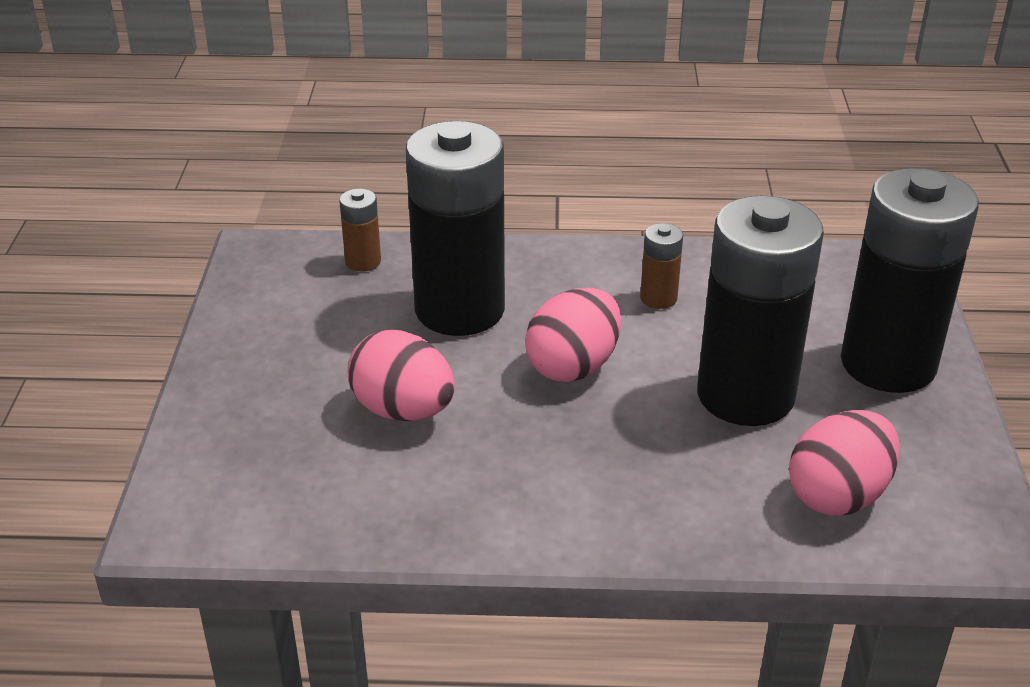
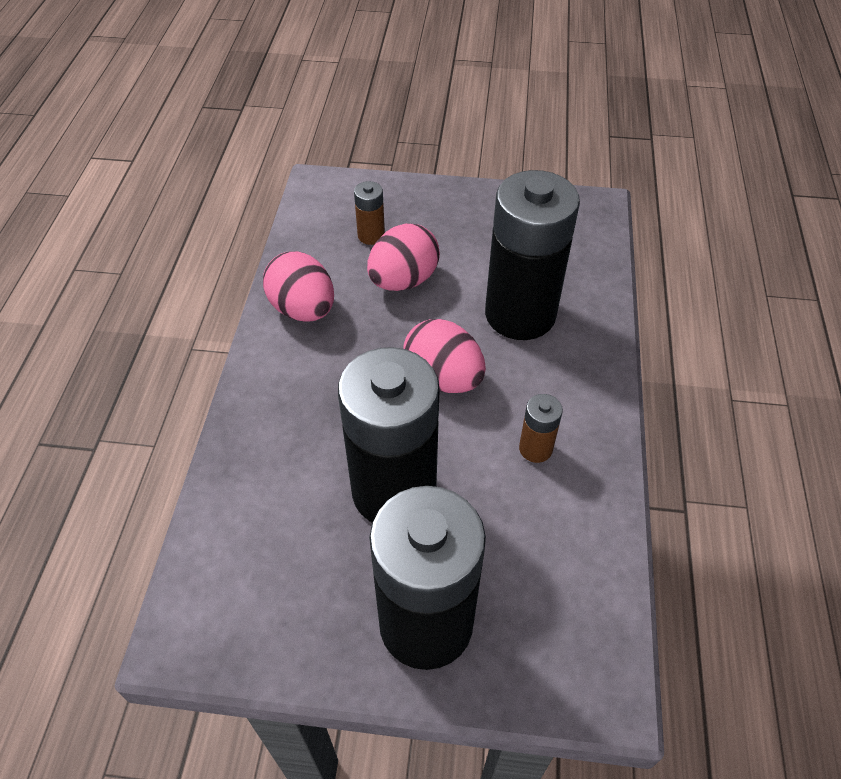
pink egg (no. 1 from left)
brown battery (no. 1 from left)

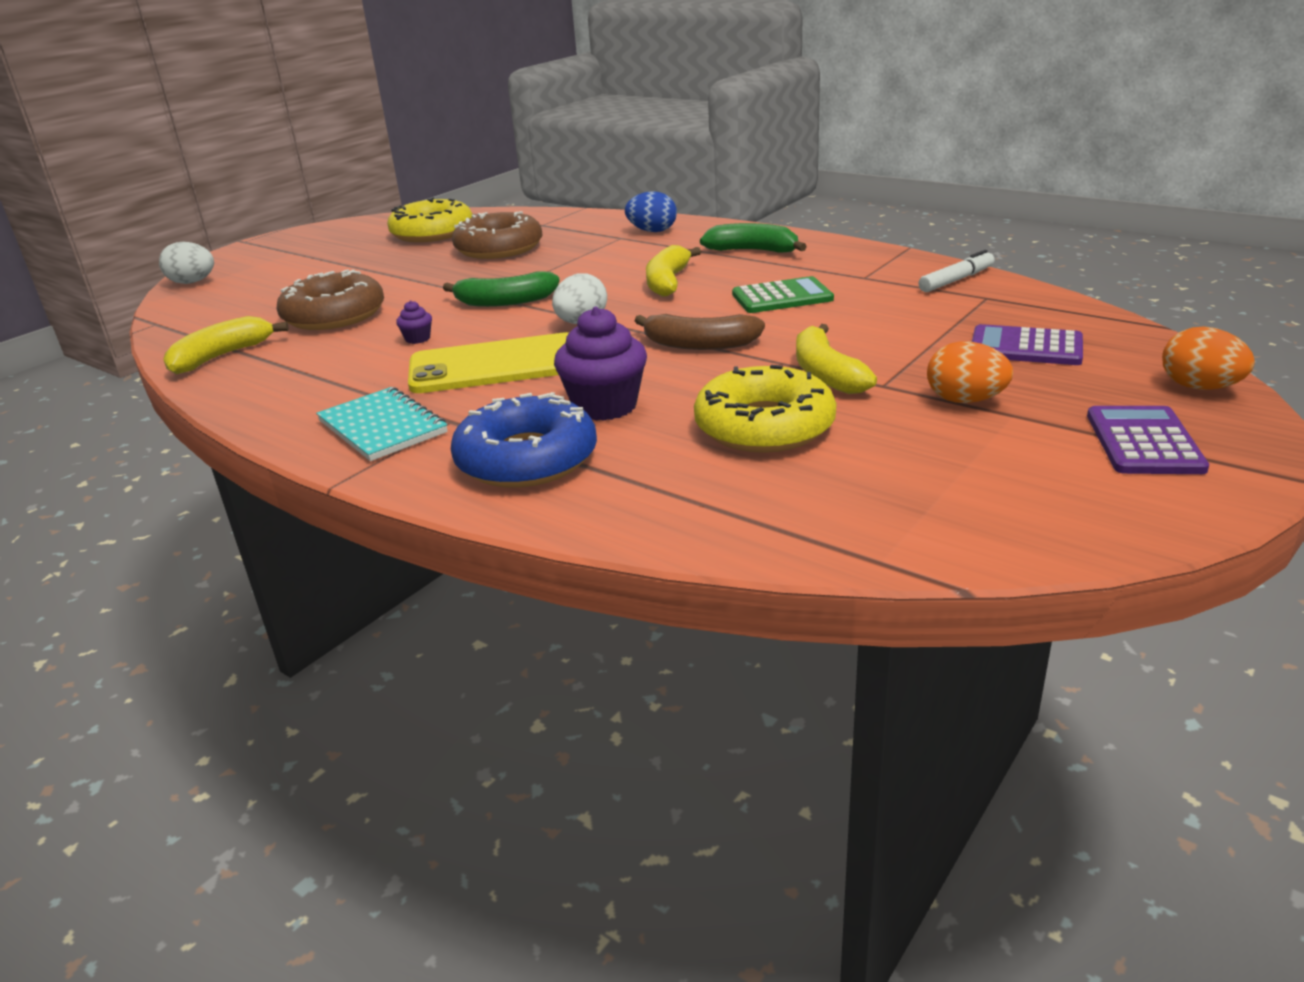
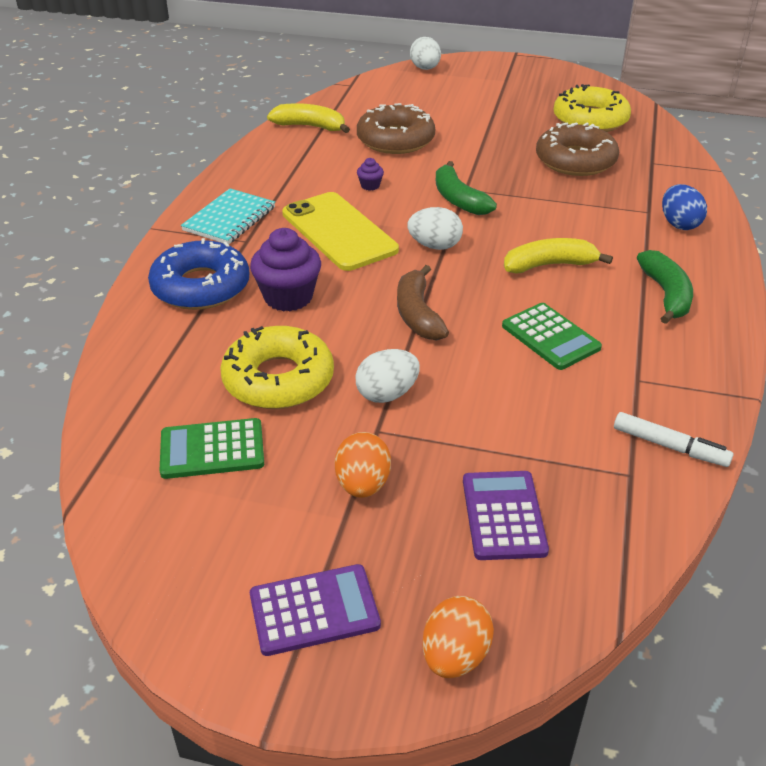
green calculator (no. 1 from left)
white egg (no. 1 from left)

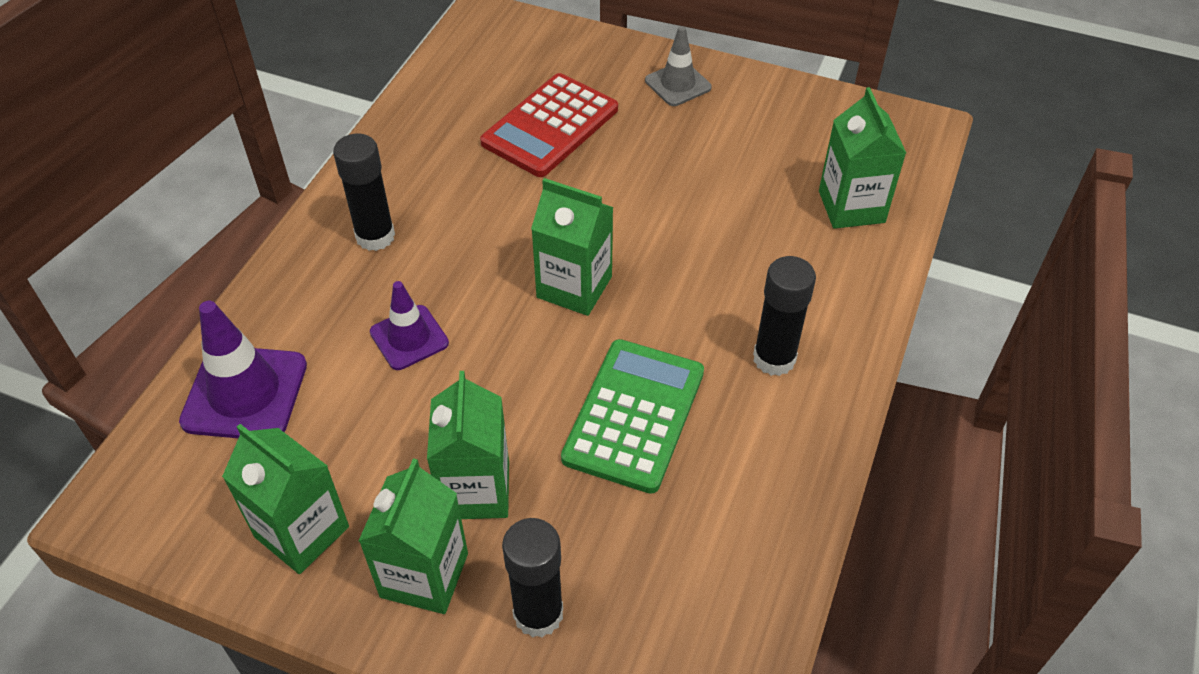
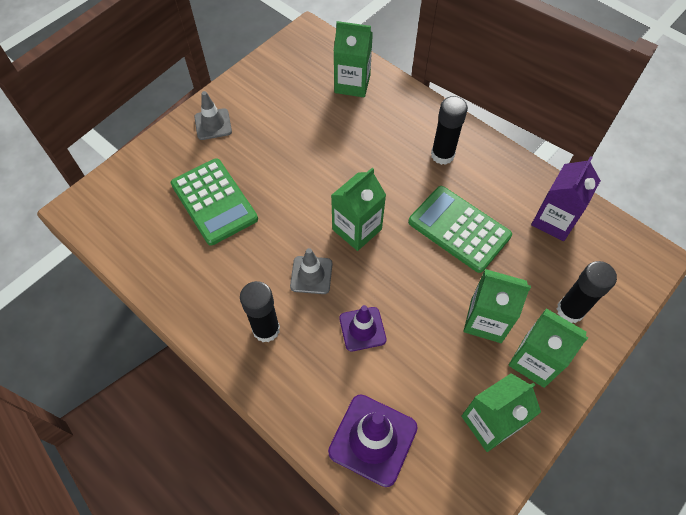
green calculator (no. 1 from left)
grey traffic cone (no. 2 from left)
purple carton

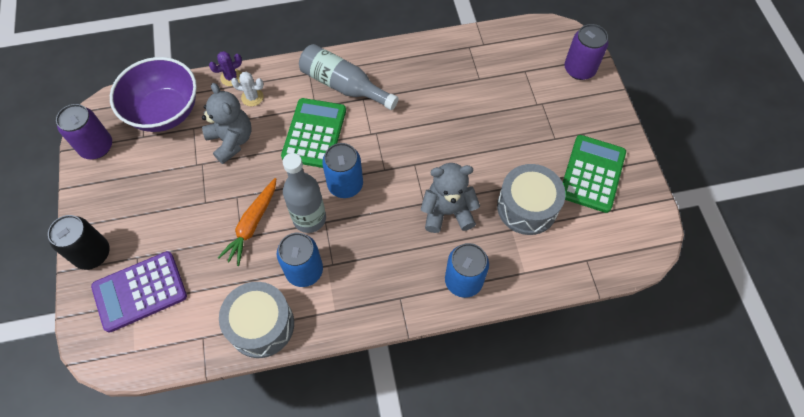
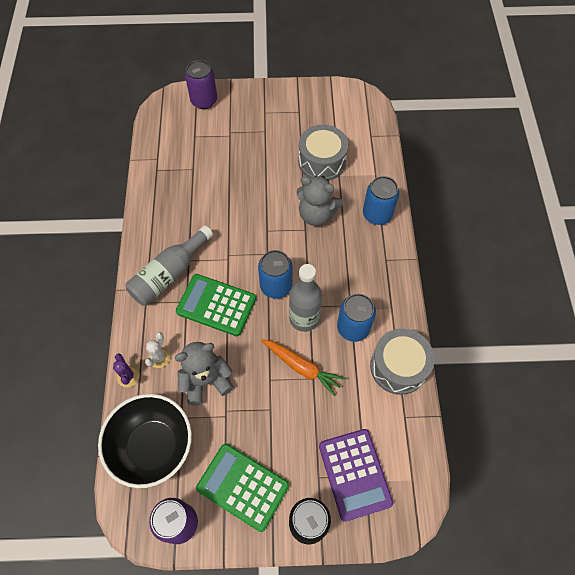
black bowl
green calculator (no. 2 from left)
grey teddy bear (no. 2 from left)

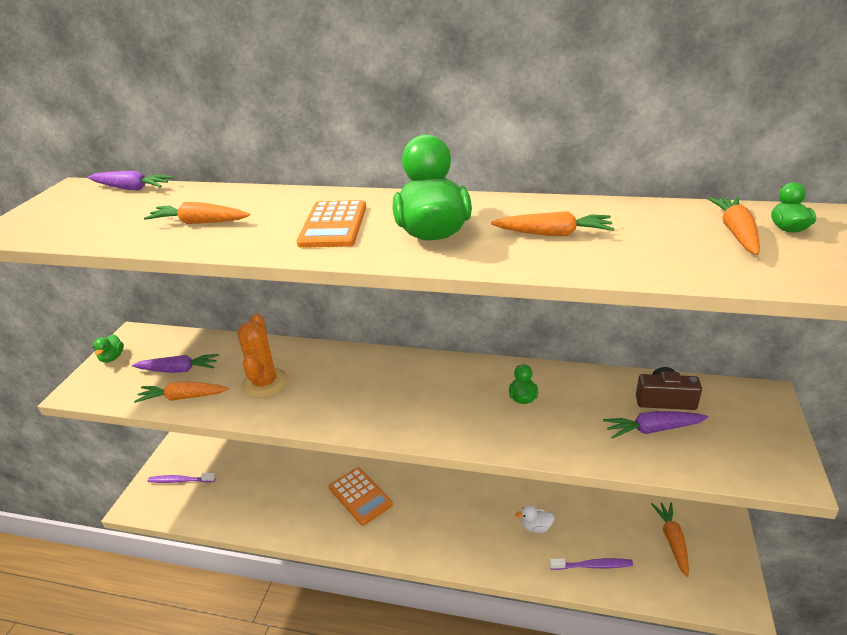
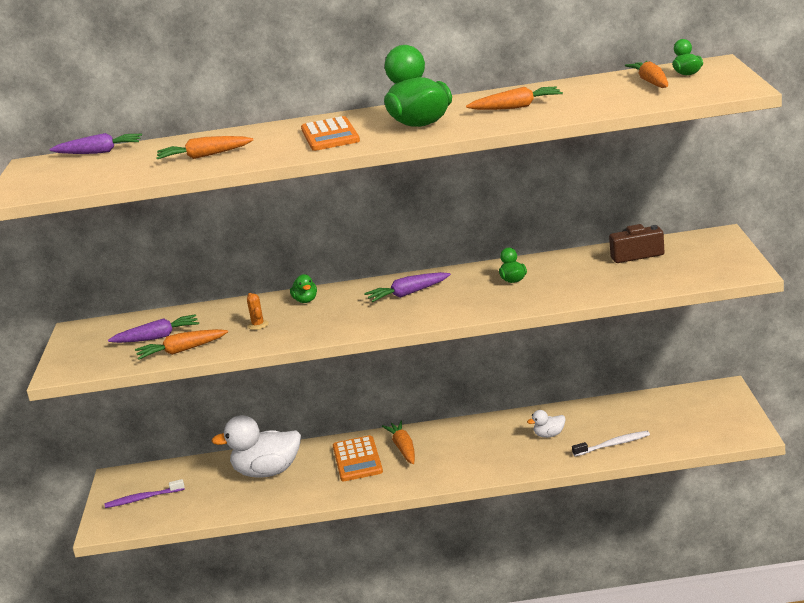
white duck (no. 1 from left)
orange cactus
green duck (no. 1 from left)
orange calculator (no. 2 from left)
purple carrot (no. 3 from left)
orange carrot (no. 3 from left)
white toothbrush

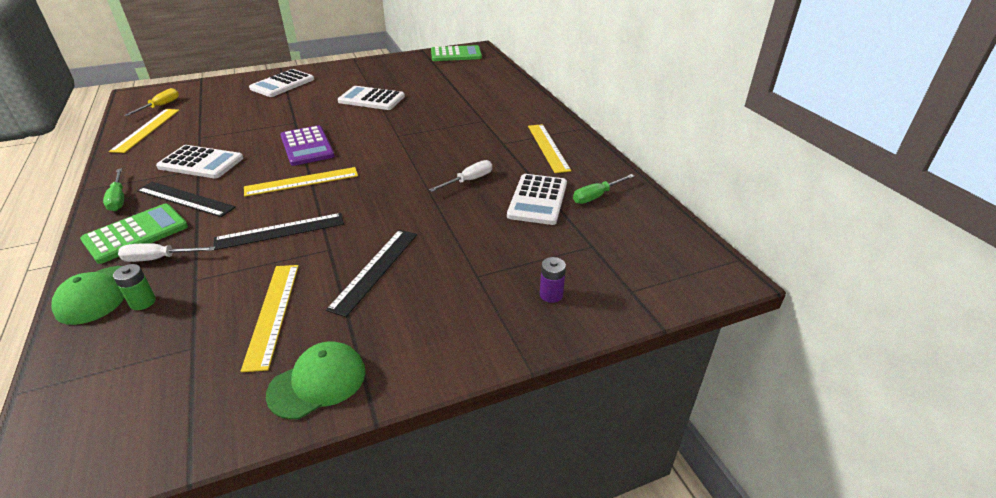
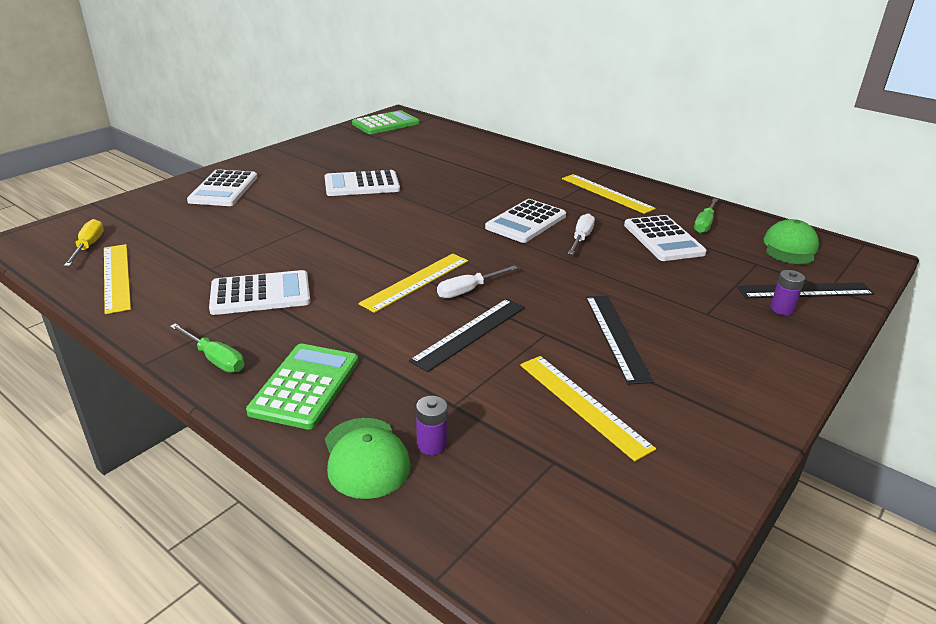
purple battery (no. 1 from left)
white screwdriver (no. 1 from left)
white calculator (no. 4 from left)
black ruler (no. 3 from left)
green cap (no. 2 from left)
purple calculator

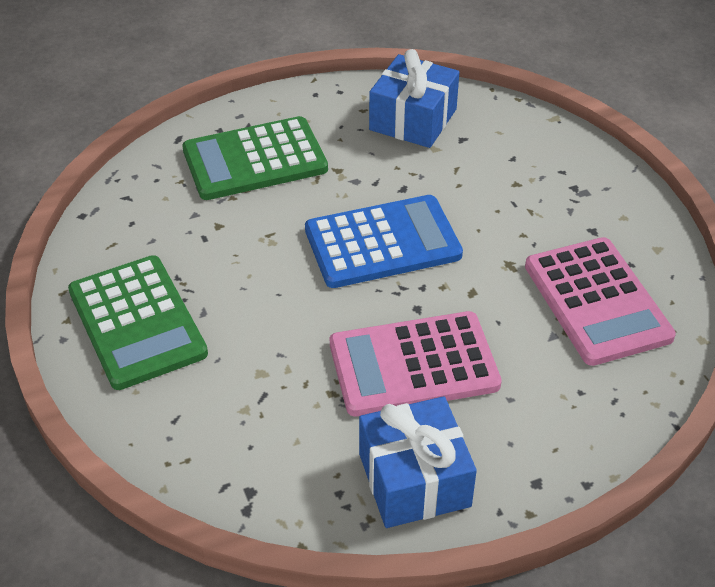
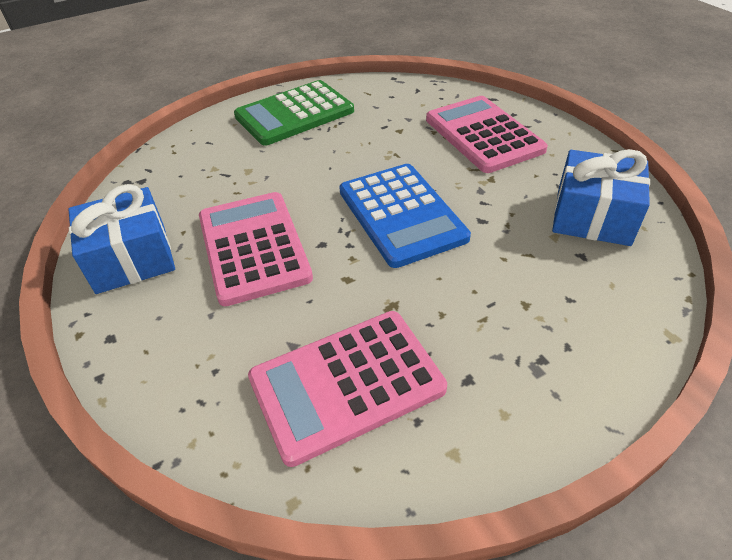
pink calculator (no. 3 from left)

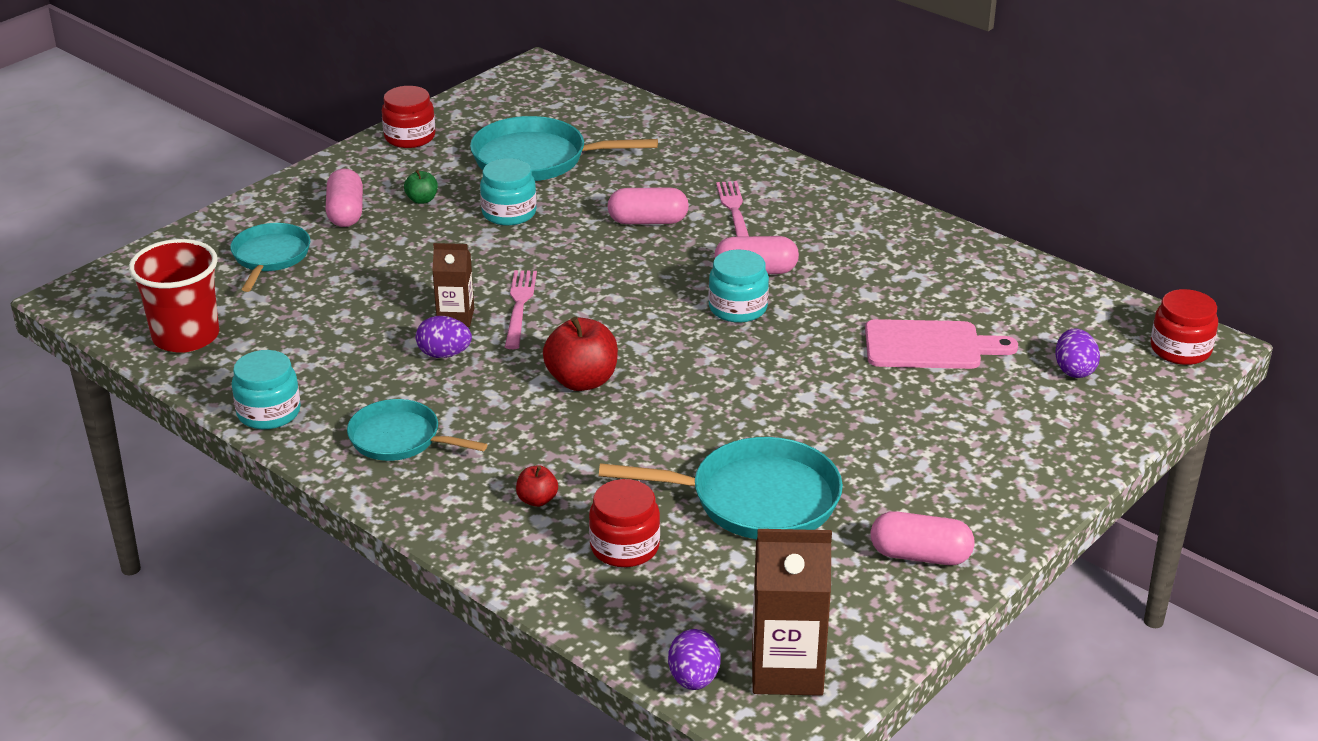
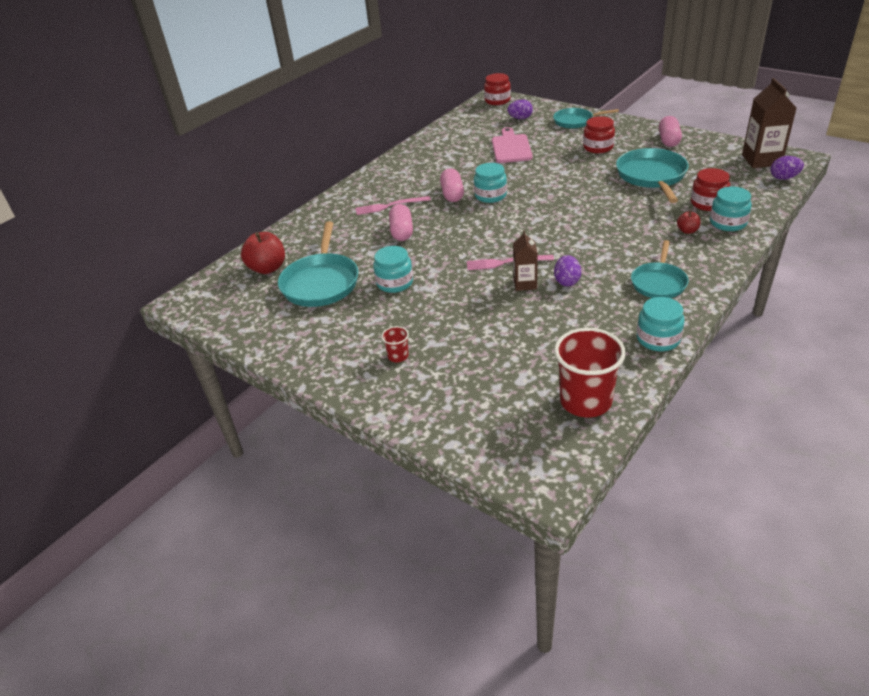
red apple (no. 1 from left)
red cup (no. 1 from left)
turquoise pan (no. 2 from left)
red jar (no. 2 from left)
turquoise jar (no. 4 from left)
green apple

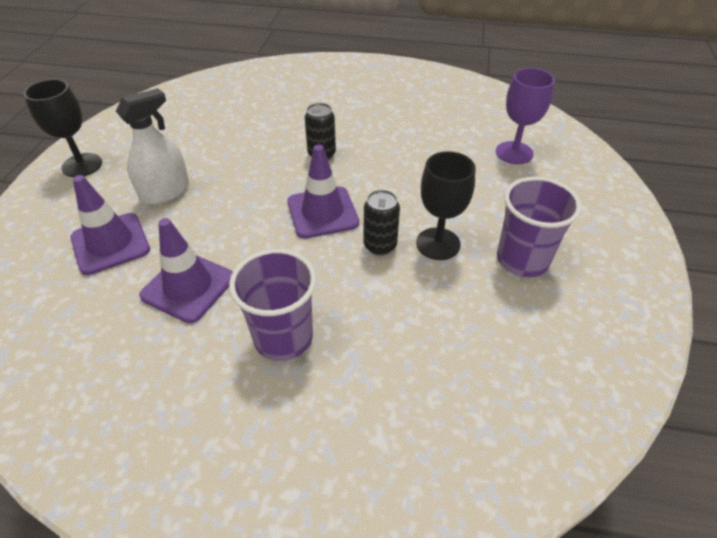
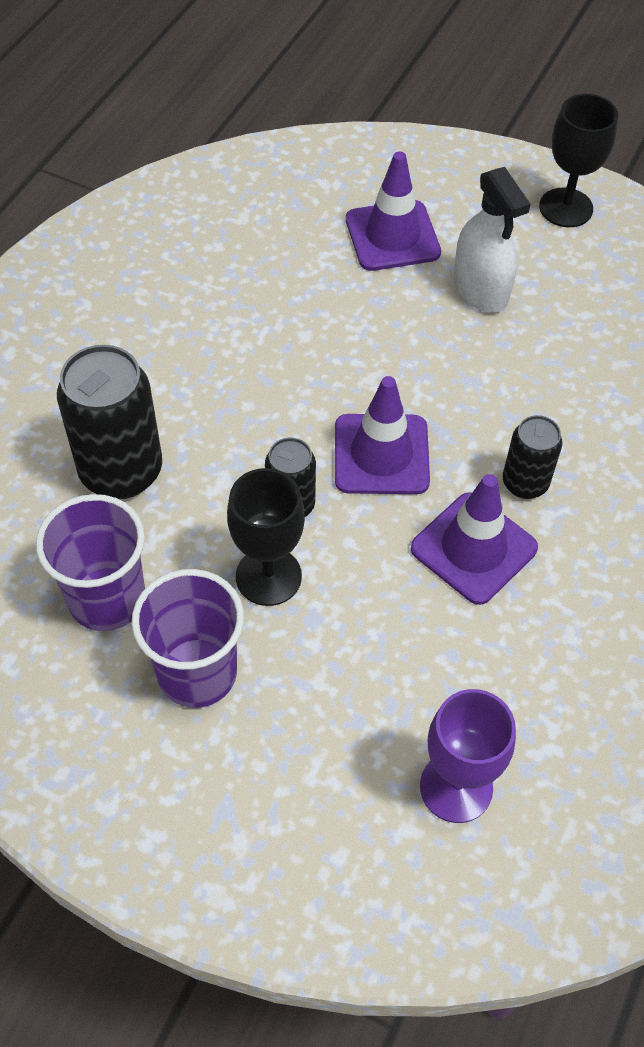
purple cup (no. 1 from left)
black can (no. 1 from left)
purple traffic cone (no. 3 from left)

